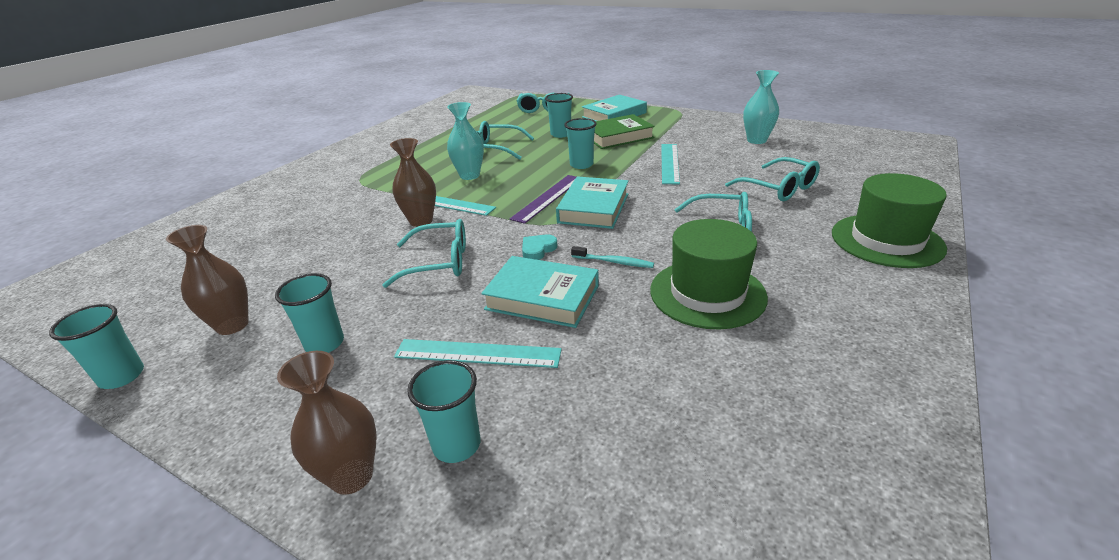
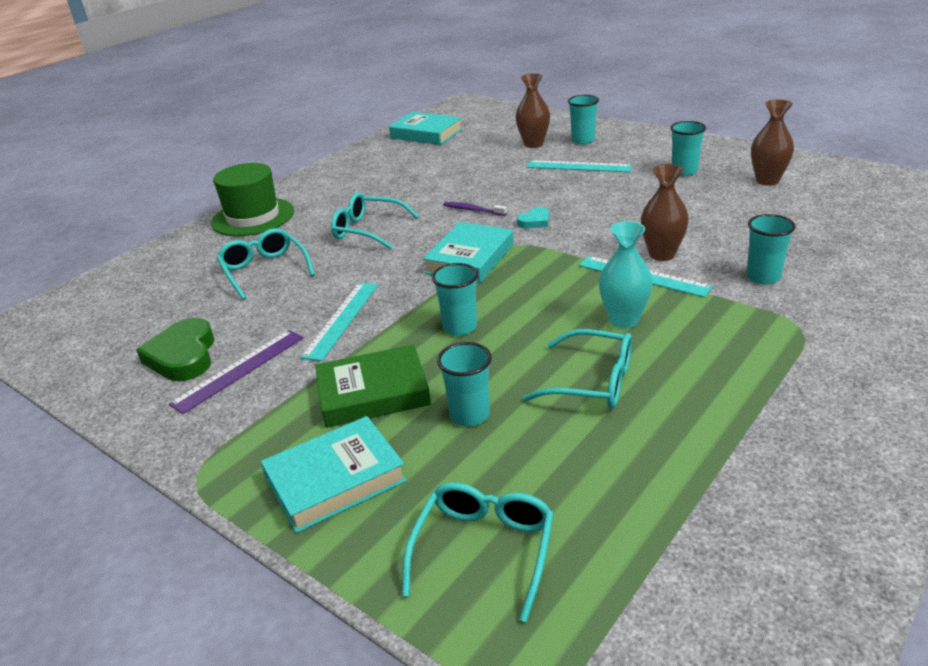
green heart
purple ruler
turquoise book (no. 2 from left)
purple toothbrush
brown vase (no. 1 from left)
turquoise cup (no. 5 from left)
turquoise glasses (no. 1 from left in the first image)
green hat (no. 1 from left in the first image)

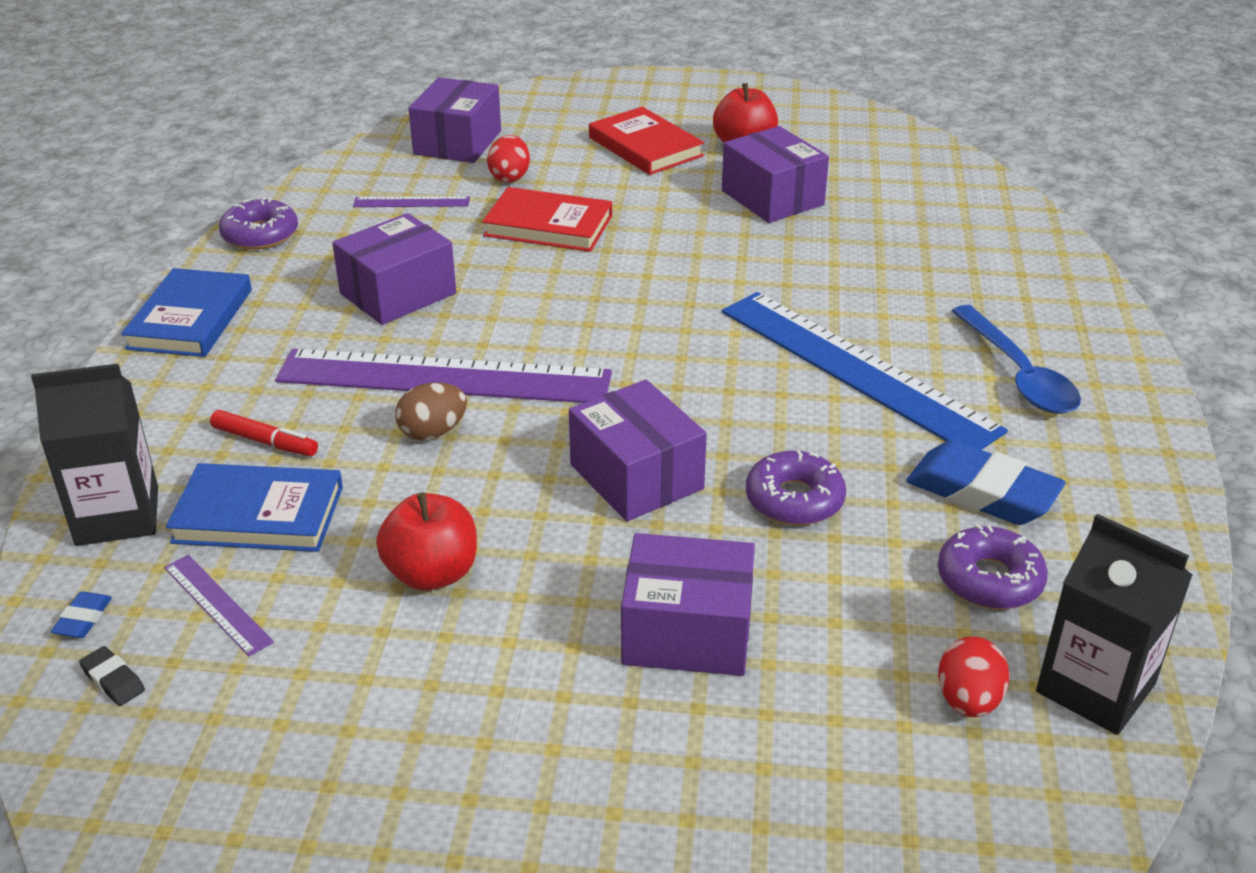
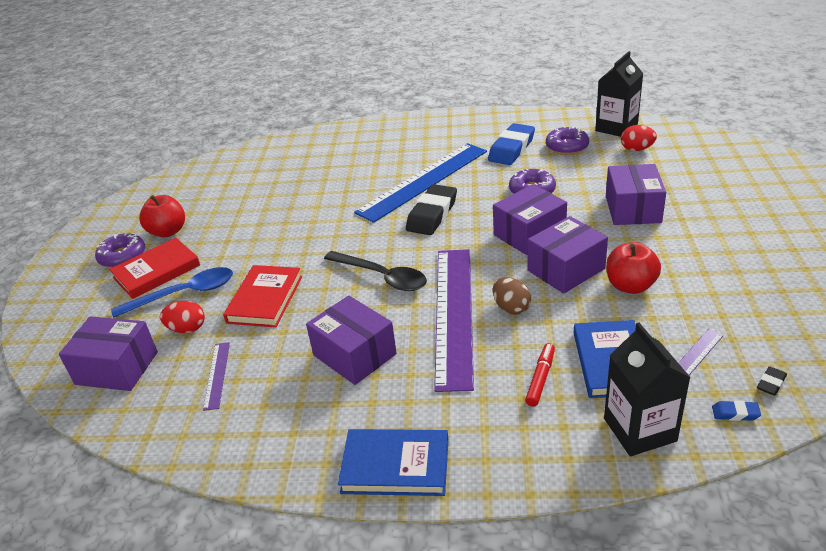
purple donut (no. 1 from left)
blue spoon
black spoon
black eraser (no. 1 from left)
purple box (no. 4 from left)

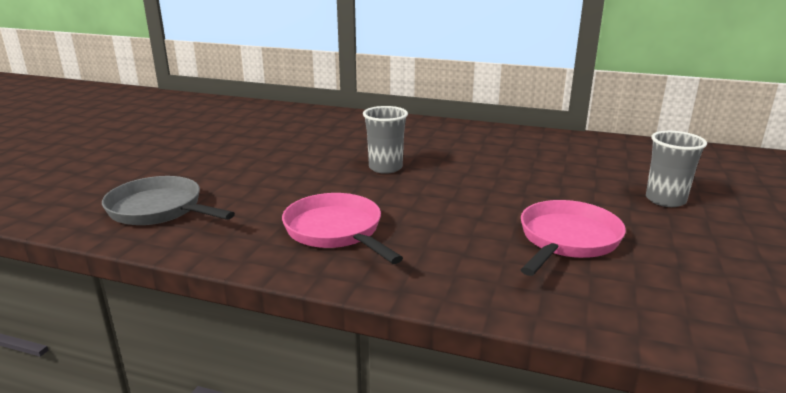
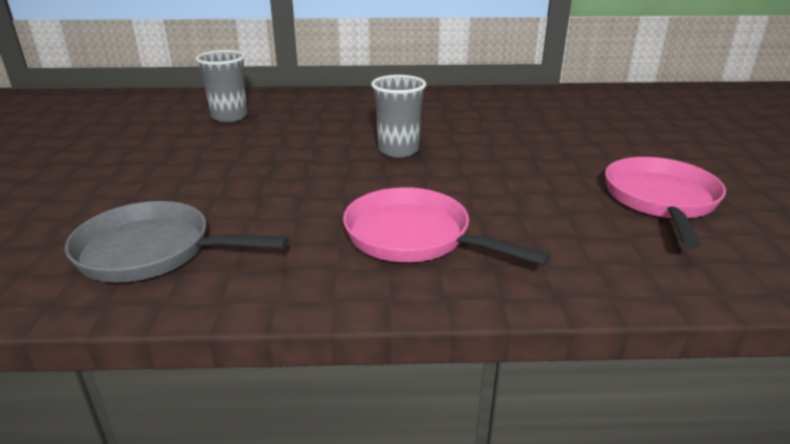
grey cup (no. 1 from left)

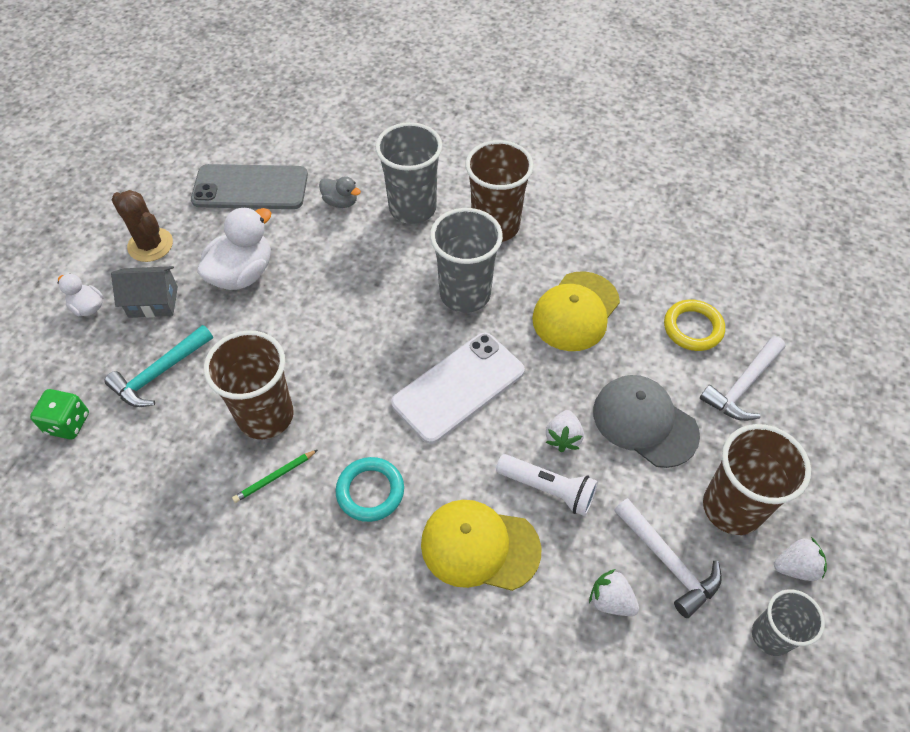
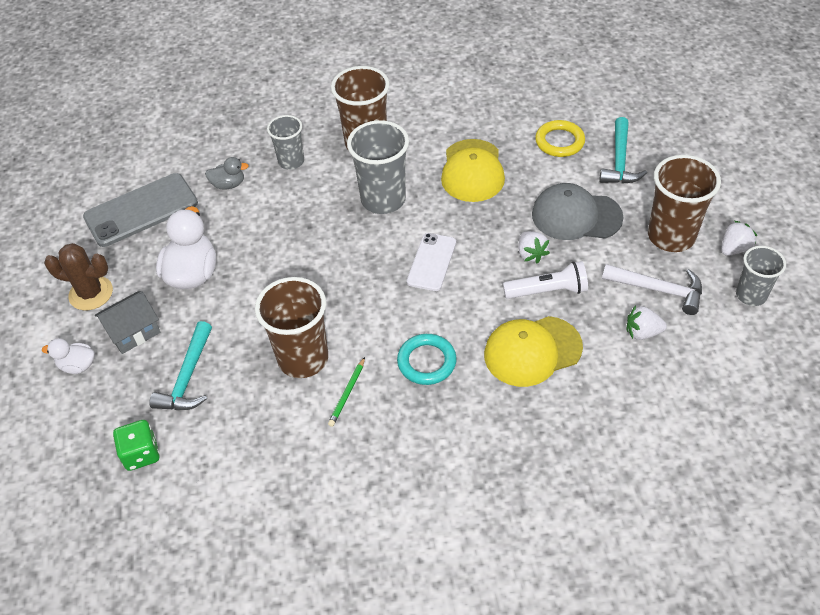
grey cup (no. 1 from left)
white phone
turquoise hammer (no. 2 from left)

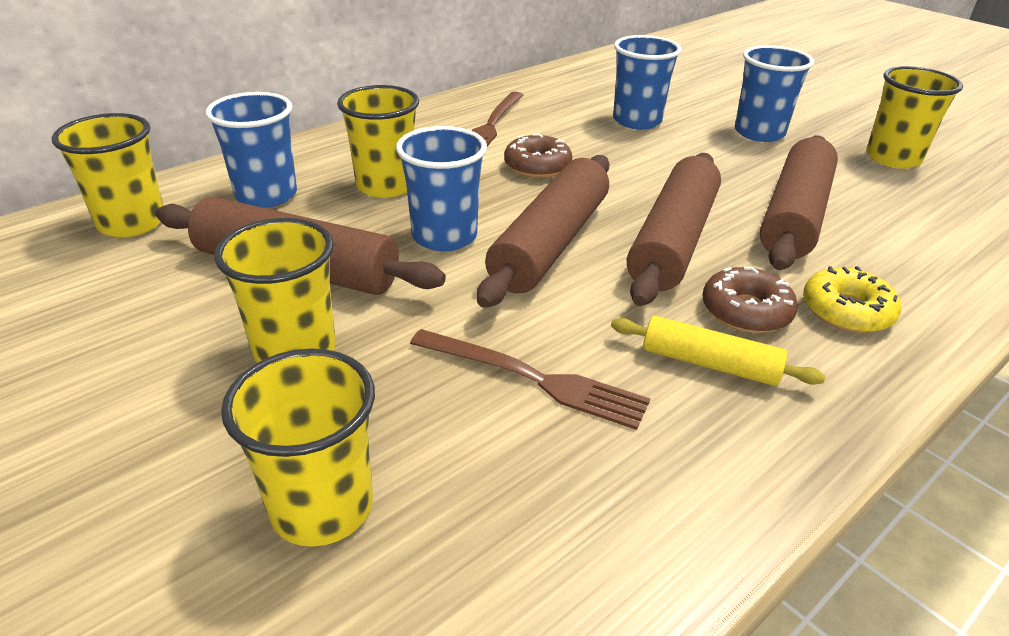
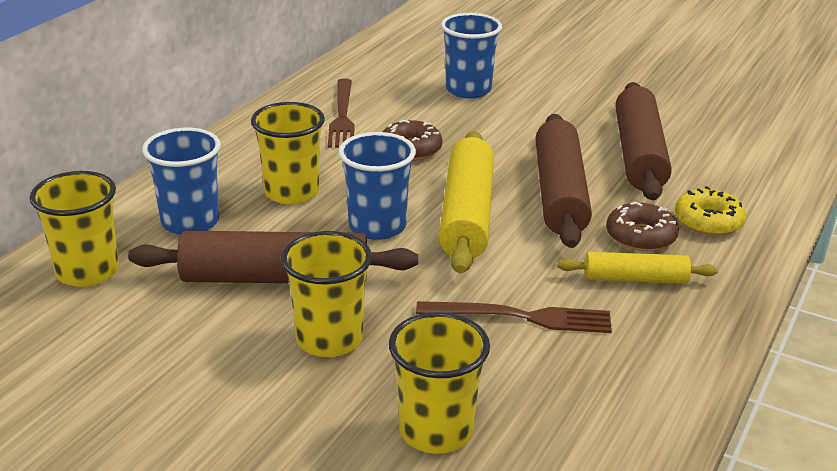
yellow rolling pin (no. 1 from left)
blue cup (no. 4 from left in the first image)
yellow cup (no. 5 from left in the first image)

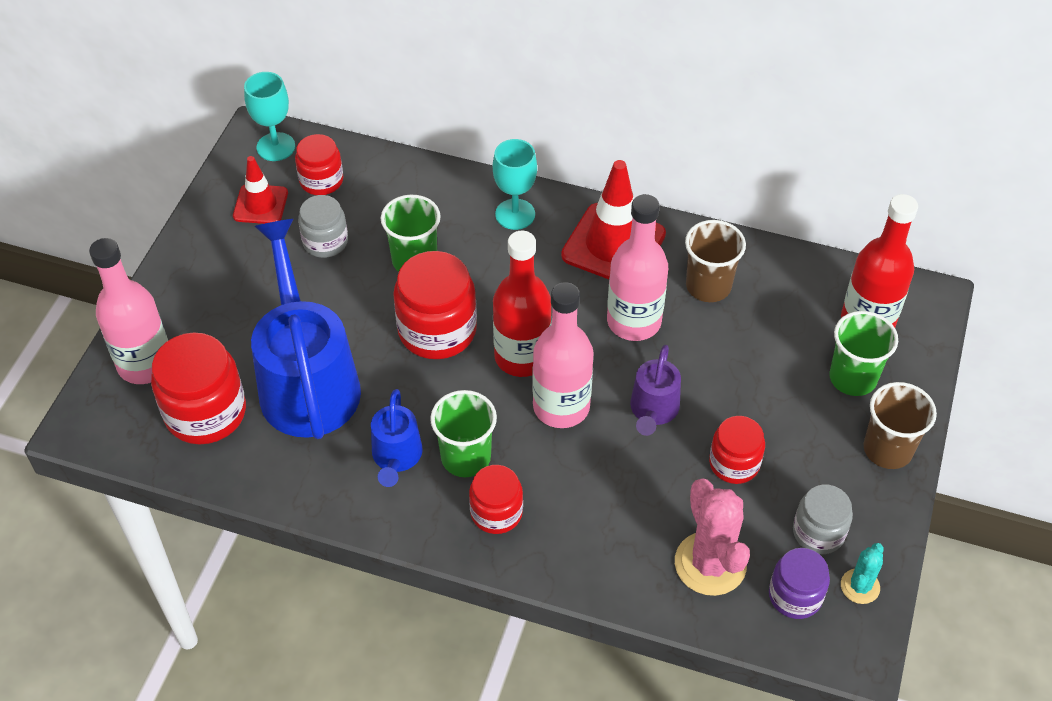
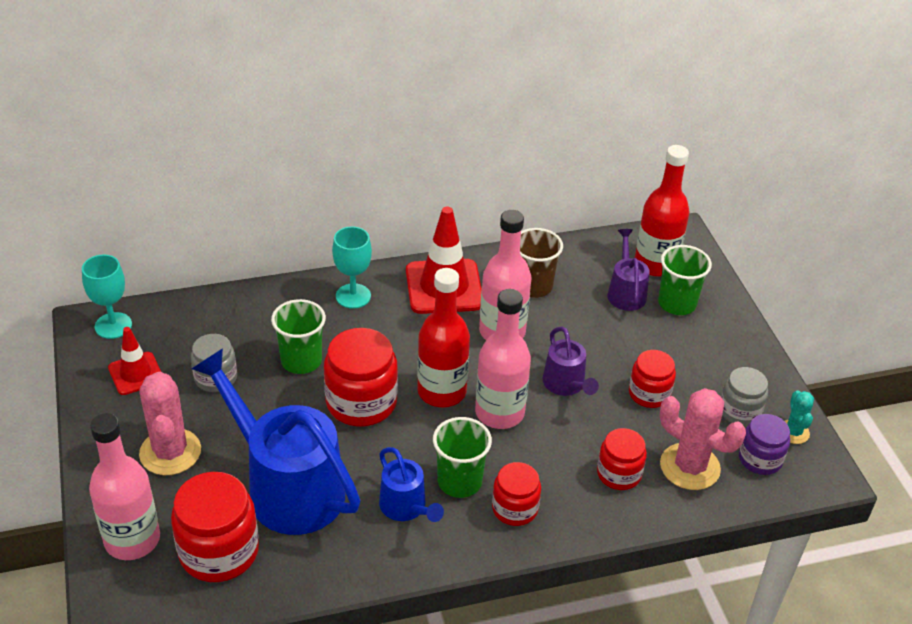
pink cactus (no. 1 from left)
red jar (no. 4 from left)
purple watering can (no. 2 from left)
brown cup (no. 2 from left in the first image)

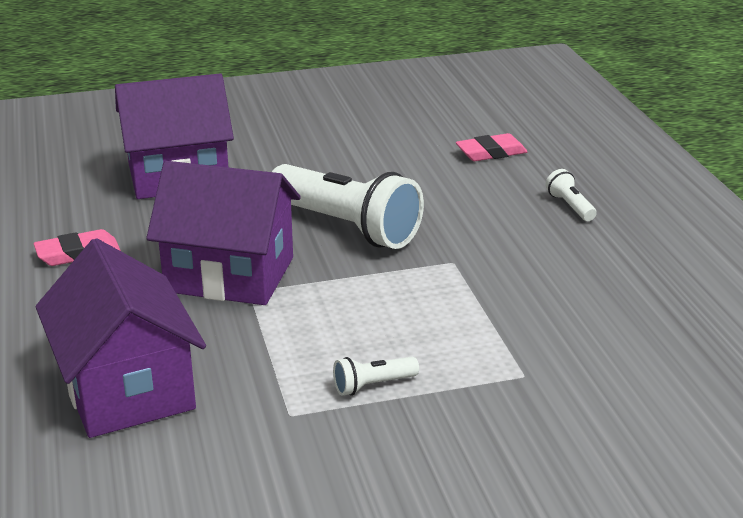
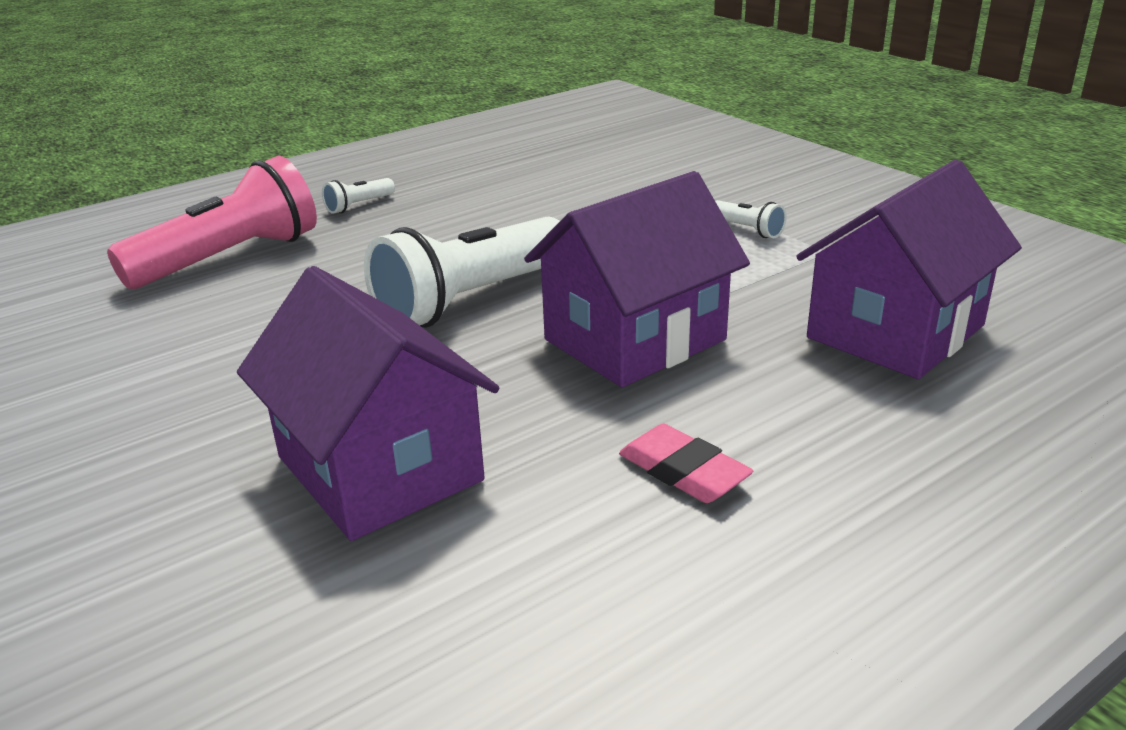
pink flashlight
white flashlight (no. 2 from left)
purple house (no. 2 from left)

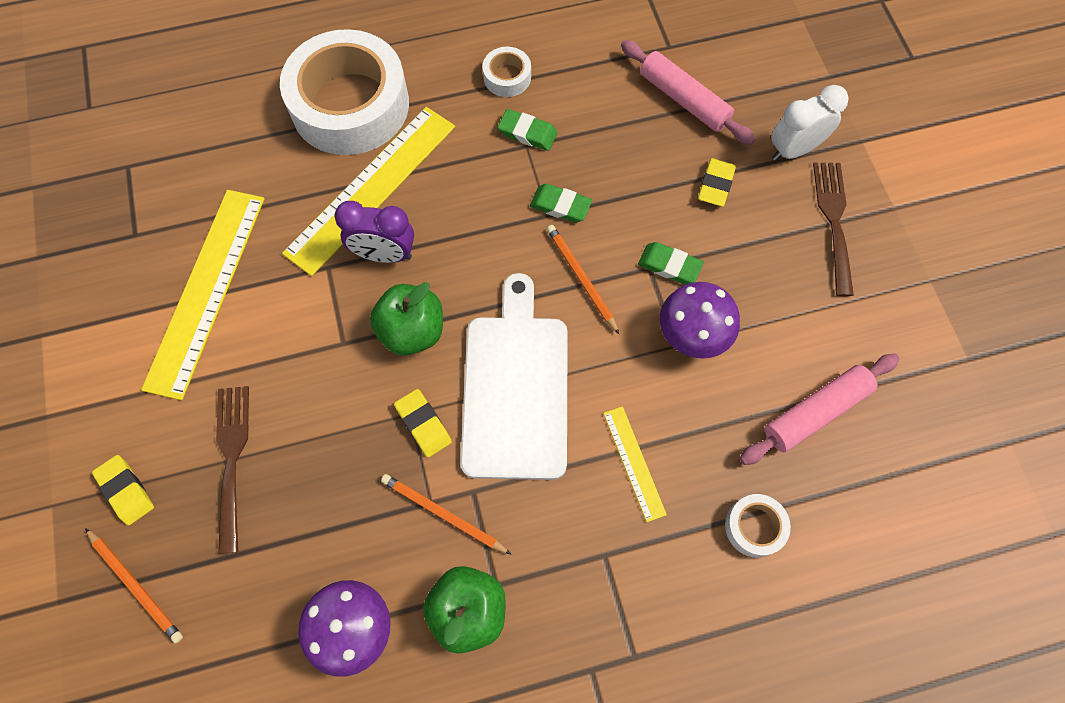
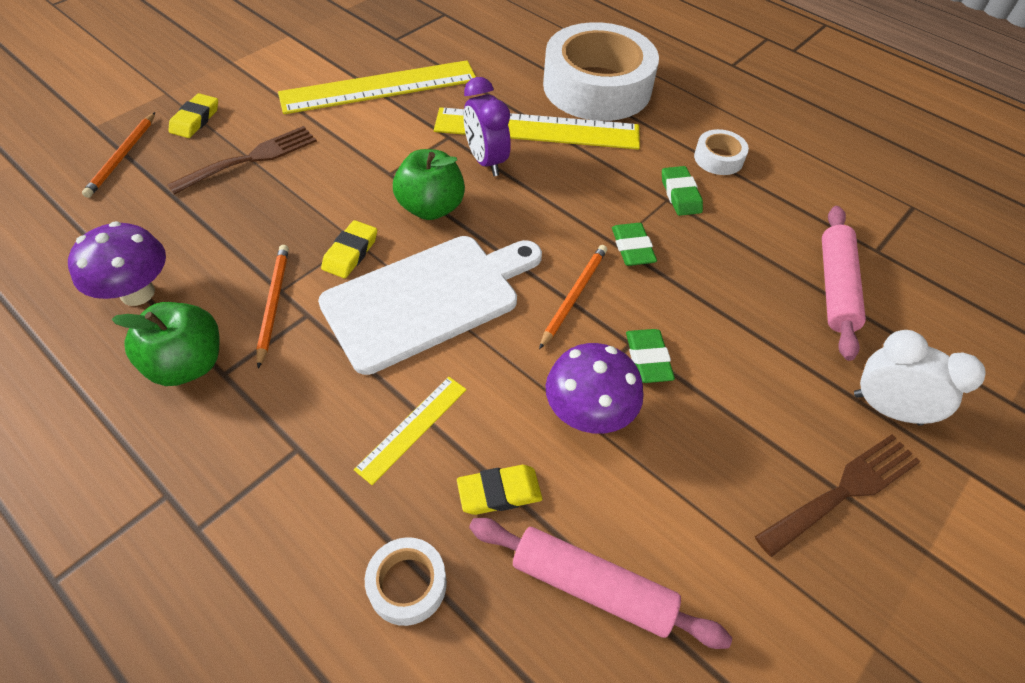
yellow eraser (no. 3 from left)

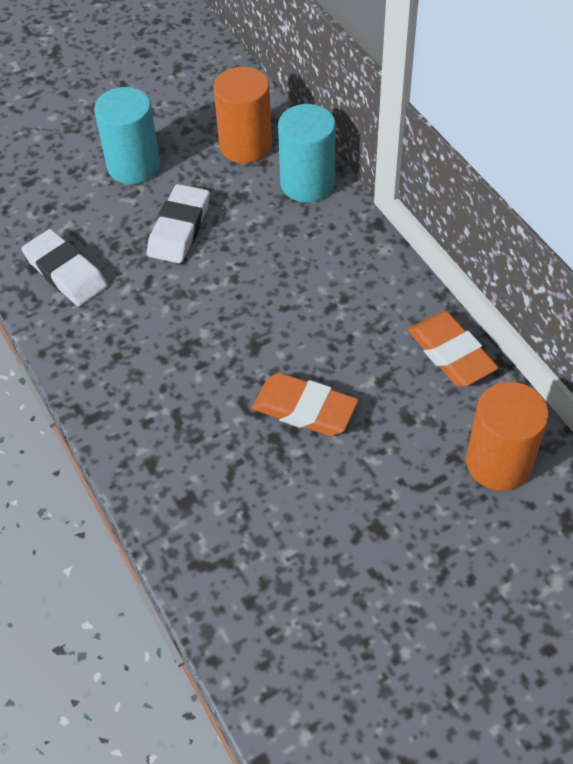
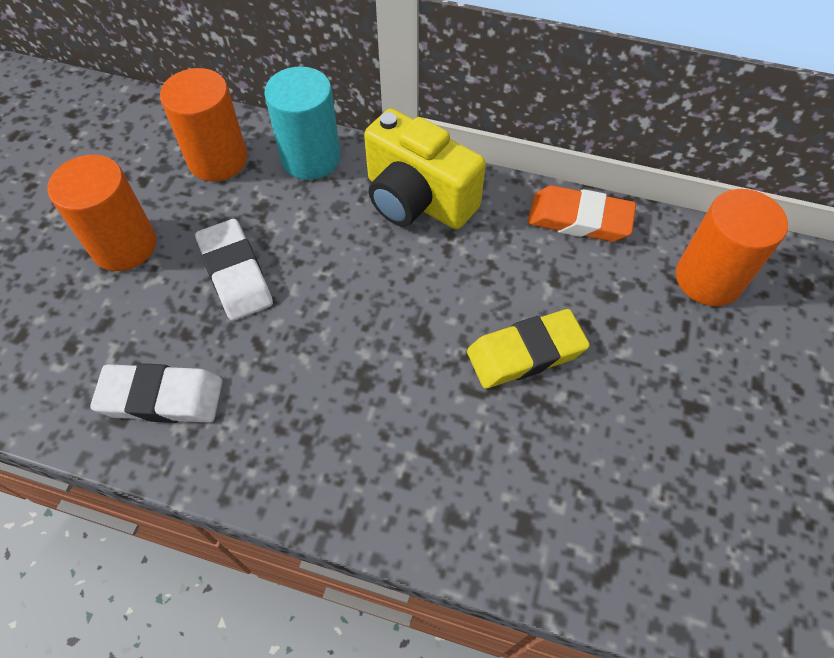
orange cylinder (no. 1 from left)
yellow camera
yellow eraser

